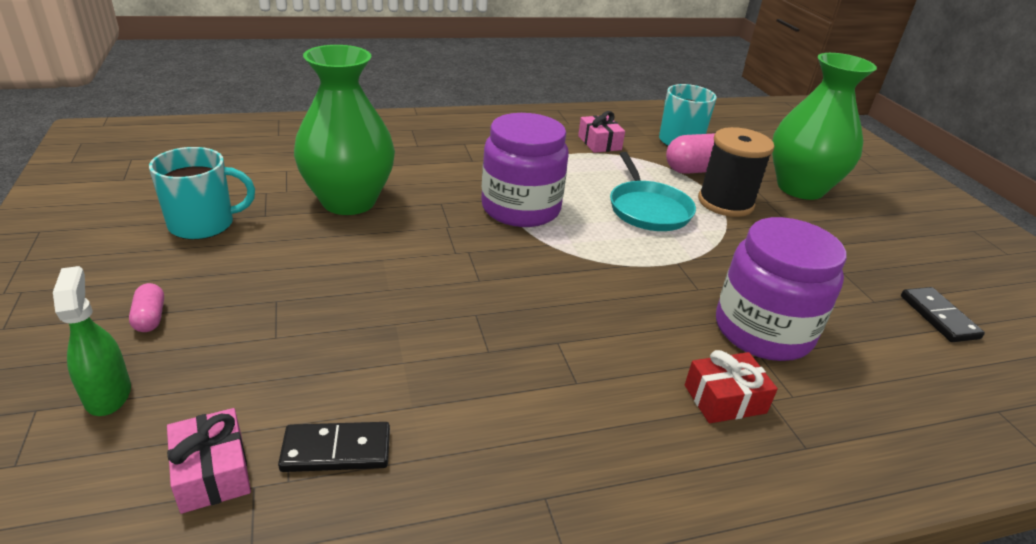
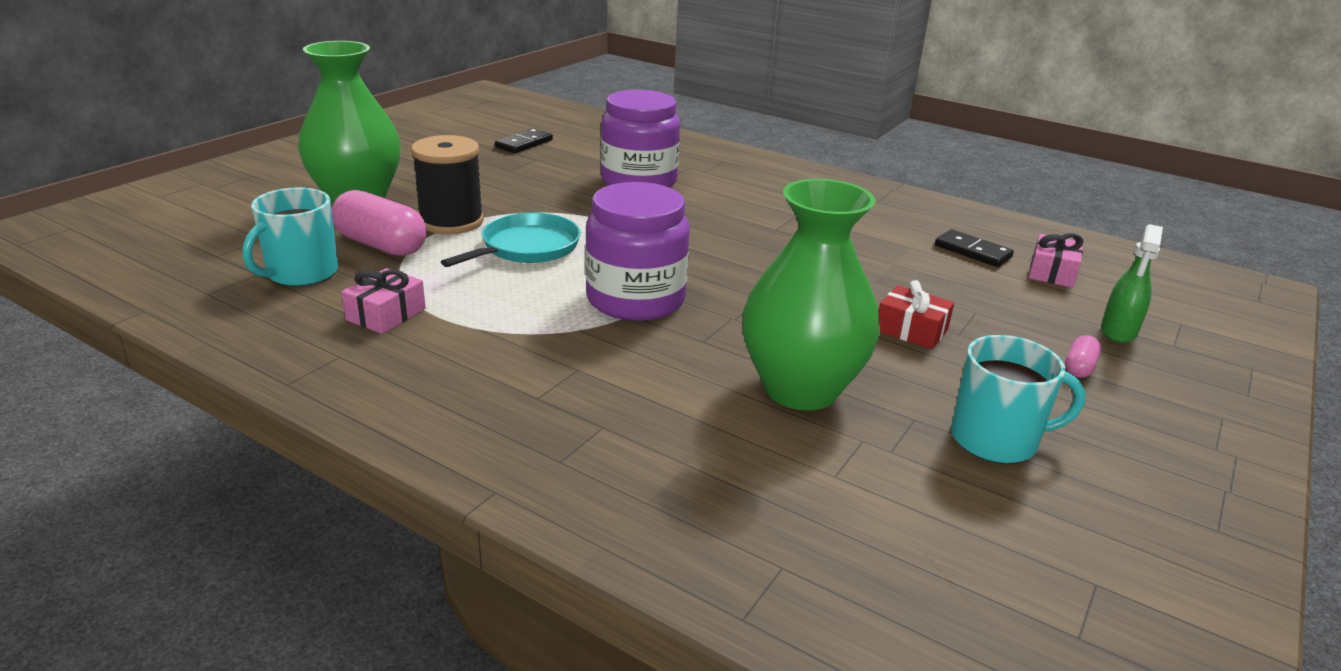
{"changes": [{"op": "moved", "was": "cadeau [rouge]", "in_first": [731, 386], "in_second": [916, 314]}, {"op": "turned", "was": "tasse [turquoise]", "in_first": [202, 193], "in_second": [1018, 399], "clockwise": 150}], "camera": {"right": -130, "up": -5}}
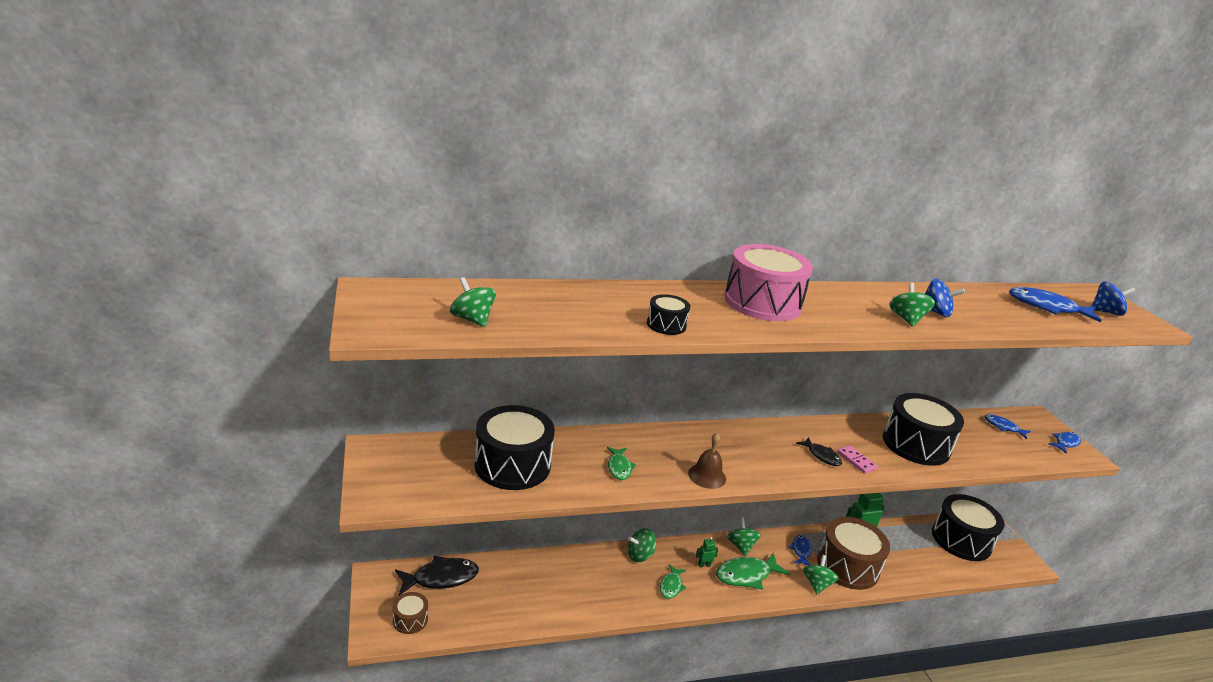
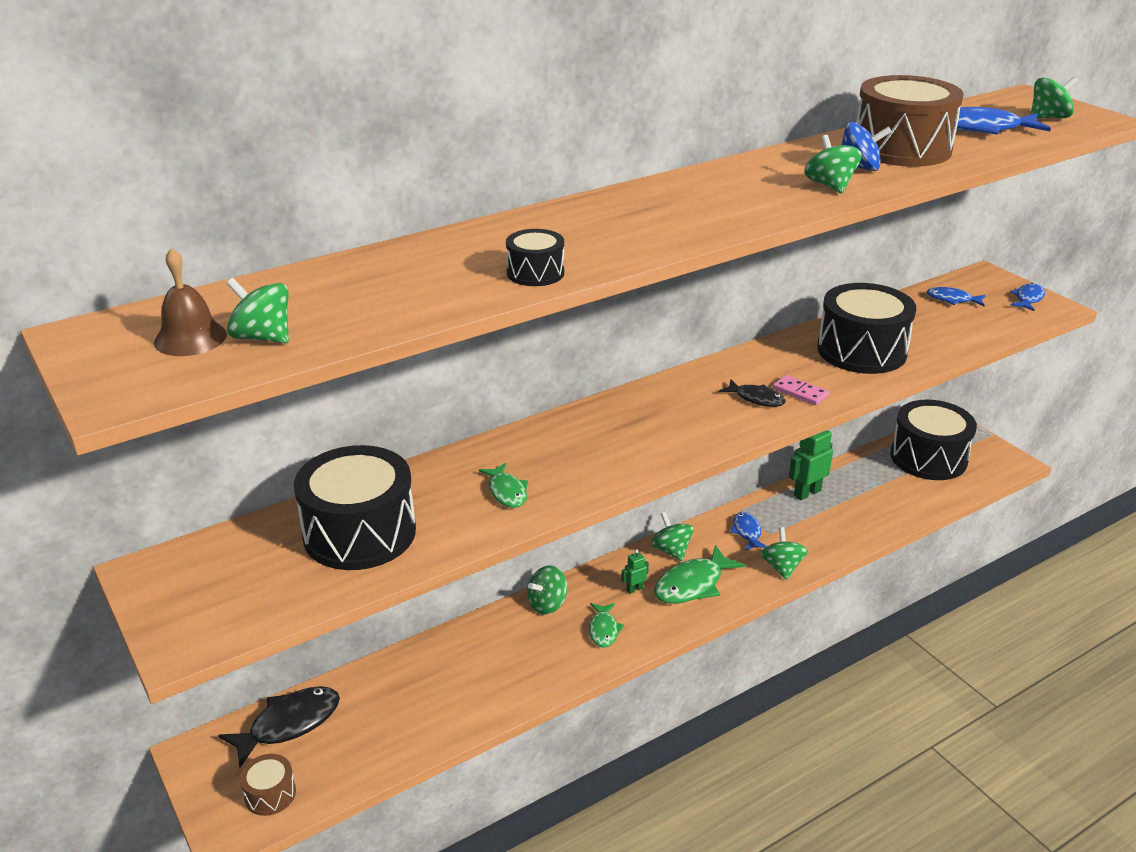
{"changes": [{"op": "moved", "was": "cloche [marron]", "in_first": [707, 461], "in_second": [190, 302]}, {"op": "moved", "was": "tambour [marron]", "in_first": [853, 553], "in_second": [910, 121]}, {"op": "recoloured", "was": "toupie [bleu]", "now": "toupie [vert]", "in_first": [1113, 299], "in_second": [1054, 98]}, {"op": "removed", "was": "tambour [rose]", "in_first": [768, 282]}], "camera": {"right": -15, "up": 5}}
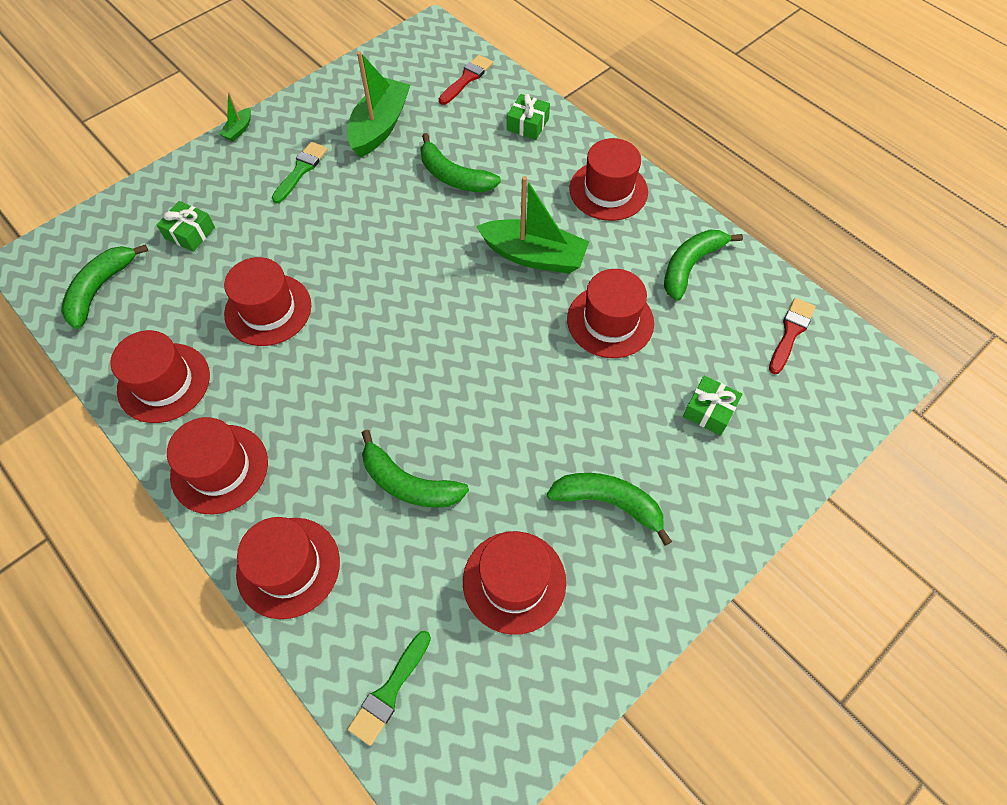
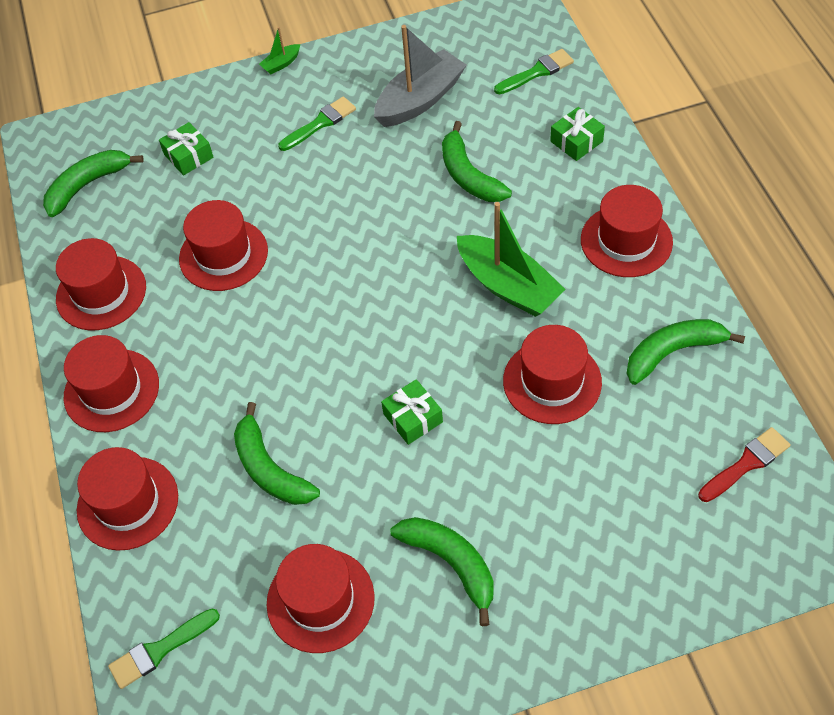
{"changes": [{"op": "recoloured", "was": "bateau [vert]", "now": "bateau [gris]", "in_first": [378, 104], "in_second": [420, 76]}, {"op": "moved", "was": "cadeau [vert]", "in_first": [712, 405], "in_second": [412, 412]}, {"op": "recoloured", "was": "pinceau [rouge]", "now": "pinceau [vert]", "in_first": [466, 80], "in_second": [534, 71]}], "camera": {"right": 30, "up": -5}}
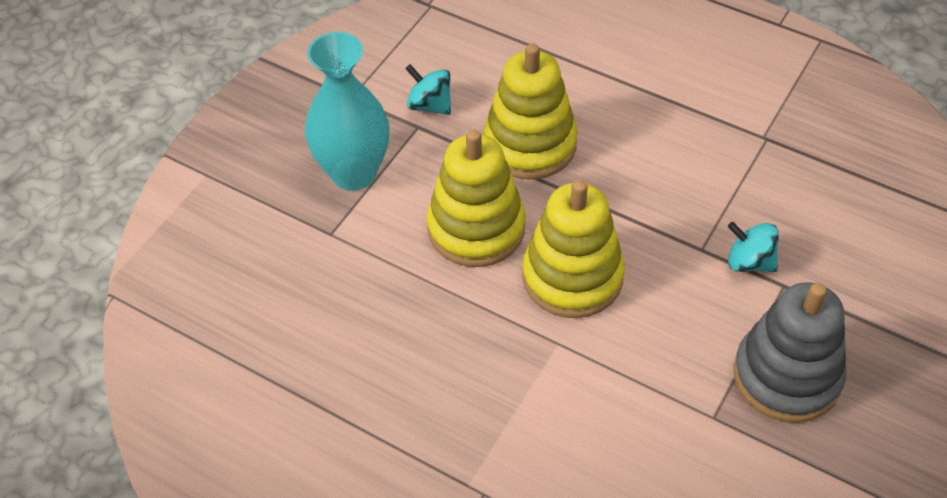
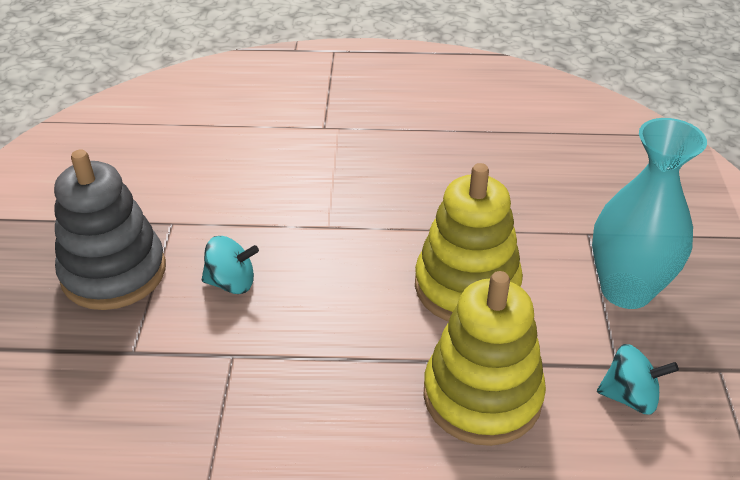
{"changes": [{"op": "moved", "was": "toupie [turquoise]", "in_first": [753, 247], "in_second": [230, 265]}, {"op": "removed", "was": "jouet à empiler [jaune]", "in_first": [573, 249]}], "camera": {"right": 150, "up": -10}}
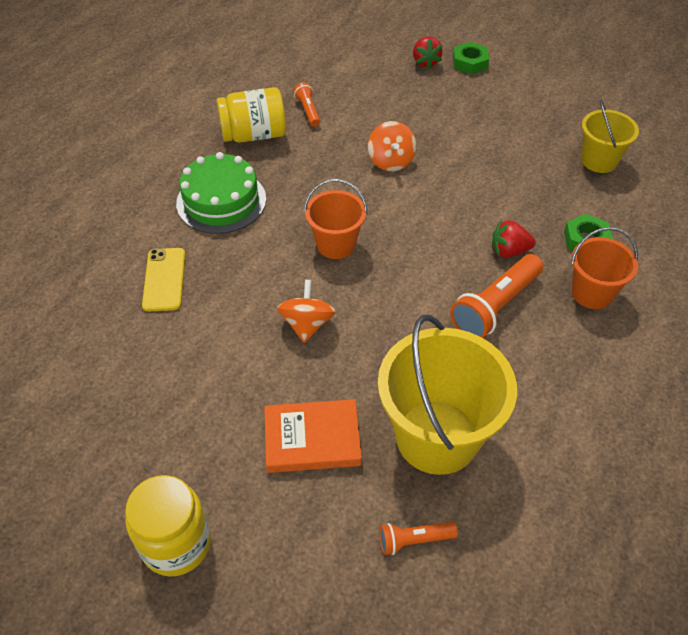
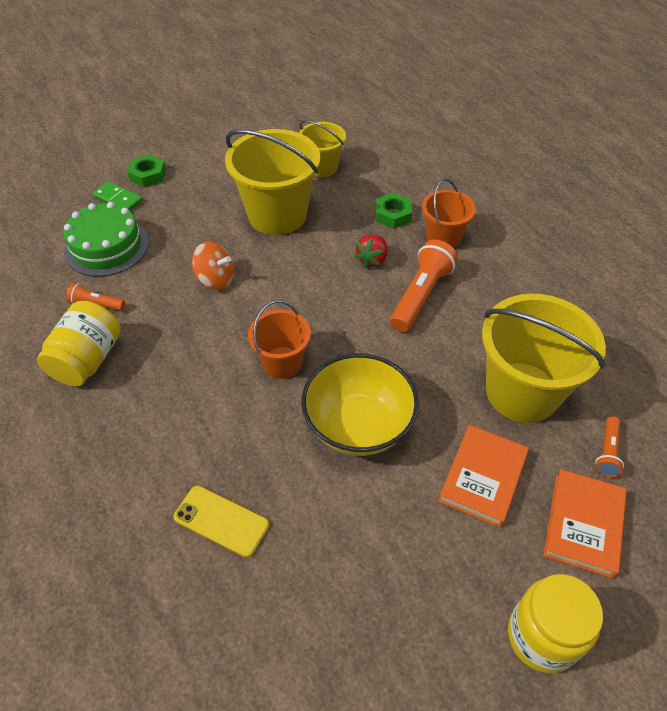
{"changes": [{"op": "moved", "was": "gâteau [vert]", "in_first": [221, 193], "in_second": [106, 239]}, {"op": "replaced", "was": "fraise [rouge]", "now": "domino [vert]", "in_first": [428, 52], "in_second": [117, 196]}, {"op": "added", "now": "seau [jaune]", "in_second": [272, 182]}, {"op": "replaced", "was": "toupie [orange]", "now": "bol [jaune]", "in_first": [306, 311], "in_second": [360, 405]}, {"op": "turned", "was": "lampe de poche [orange]", "in_first": [496, 296], "in_second": [424, 285], "clockwise": -135}, {"op": "added", "now": "livre [orange]", "in_second": [585, 523]}], "camera": {"right": -60, "up": 0}}
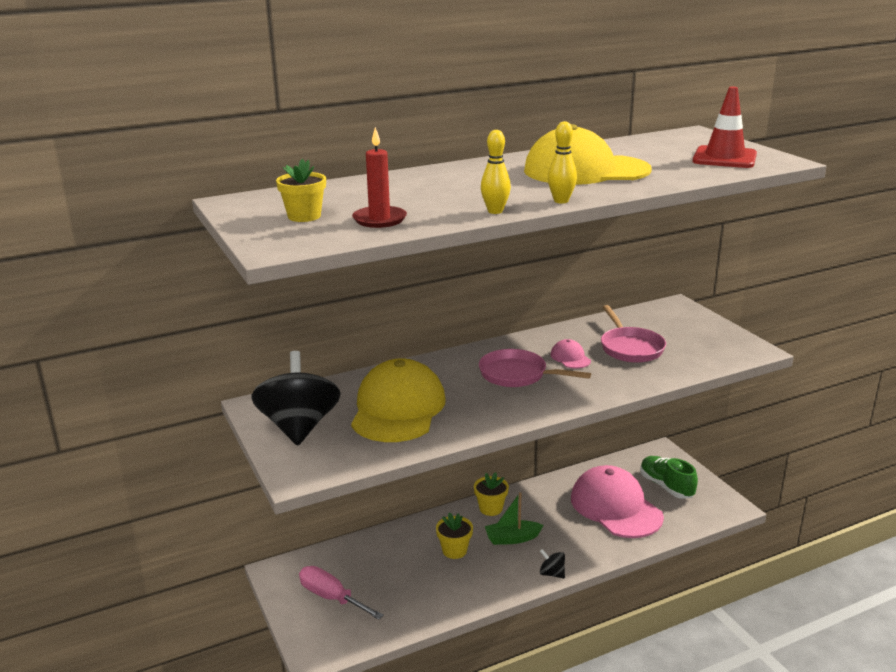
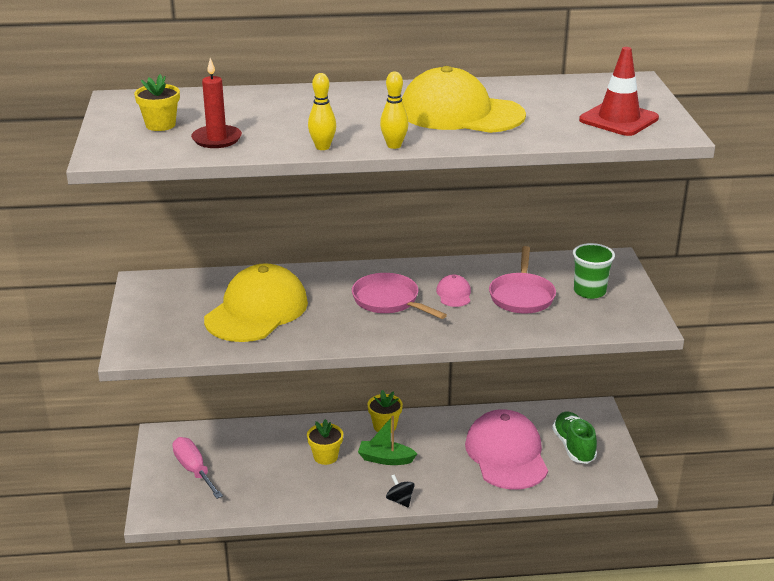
{"changes": [{"op": "added", "now": "gobelet [vert]", "in_second": [594, 271]}, {"op": "removed", "was": "toupie [noir]", "in_first": [296, 398]}], "camera": {"right": 20, "up": 5}}
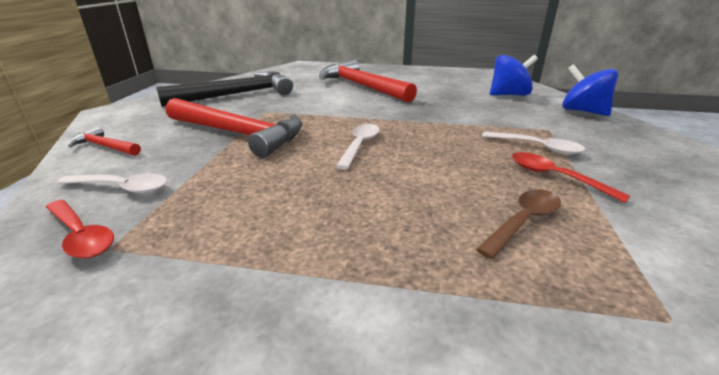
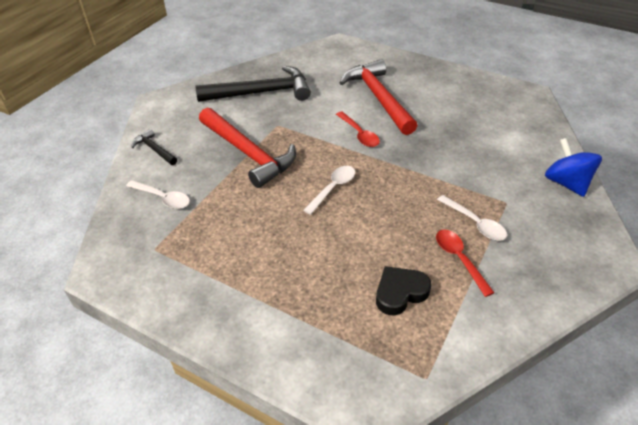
{"changes": [{"op": "recoloured", "was": "marteau [rouge]", "now": "marteau [noir]", "in_first": [104, 141], "in_second": [154, 147]}, {"op": "moved", "was": "cuillère [rouge]", "in_first": [80, 229], "in_second": [358, 129]}, {"op": "replaced", "was": "cuillère [marron]", "now": "cœur [noir]", "in_first": [518, 224], "in_second": [404, 291]}, {"op": "removed", "was": "toupie [bleu]", "in_first": [514, 75]}], "camera": {"right": 20, "up": 15}}
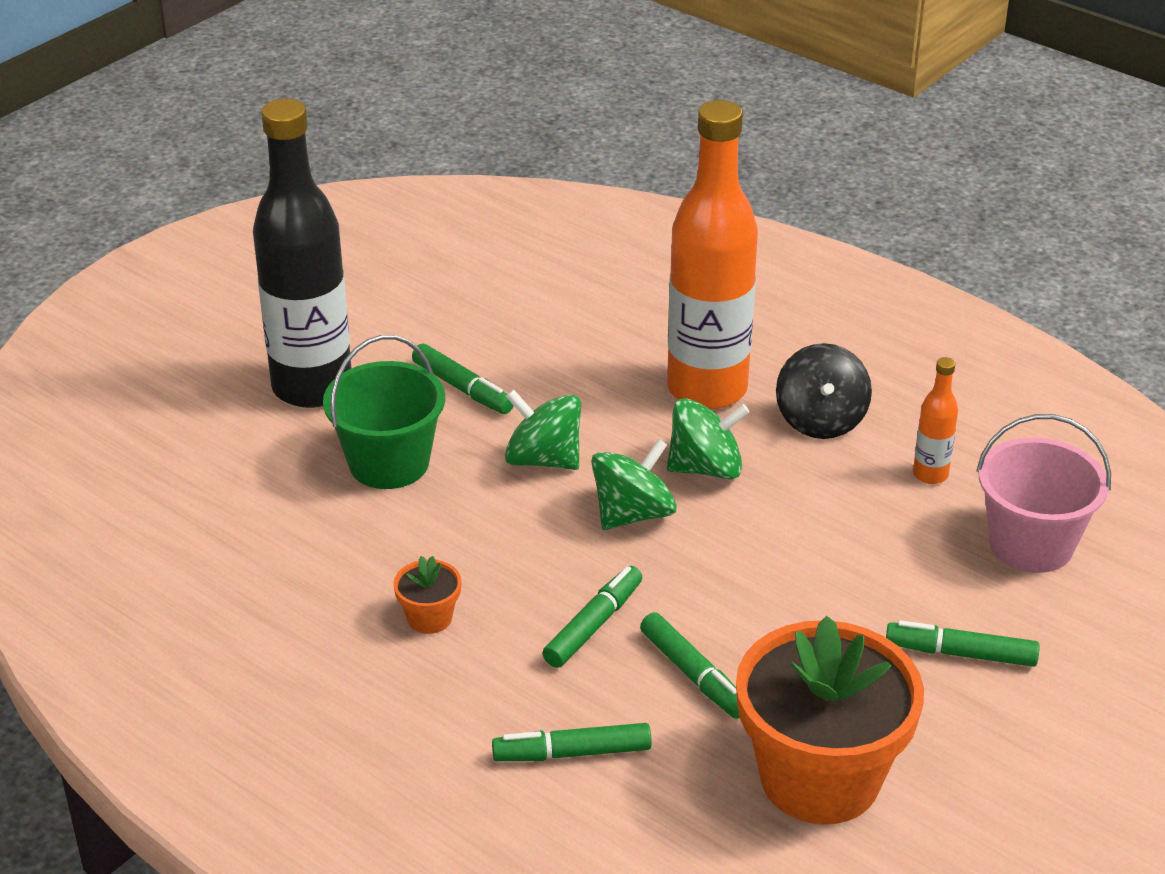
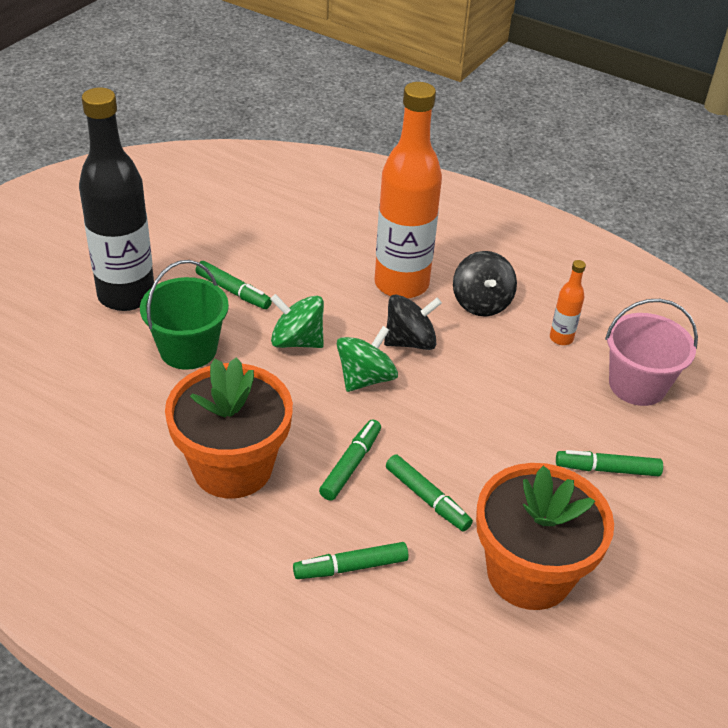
{"changes": [{"op": "resized", "was": "pot de fleurs [orange]", "in_first": [427, 595], "in_second": [229, 428], "ratio": 2.47}, {"op": "recoloured", "was": "toupie [vert]", "now": "toupie [noir]", "in_first": [708, 438], "in_second": [413, 322]}], "camera": {"right": -10, "up": 5}}
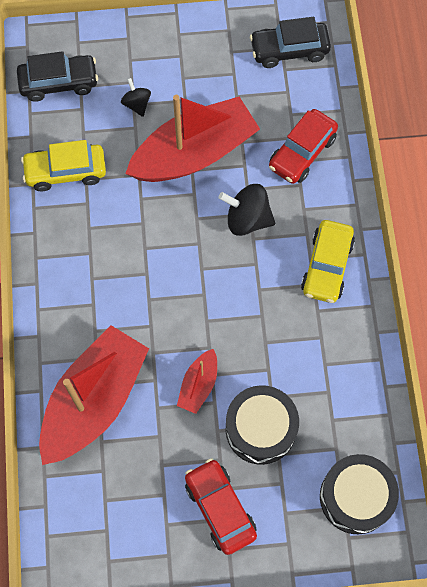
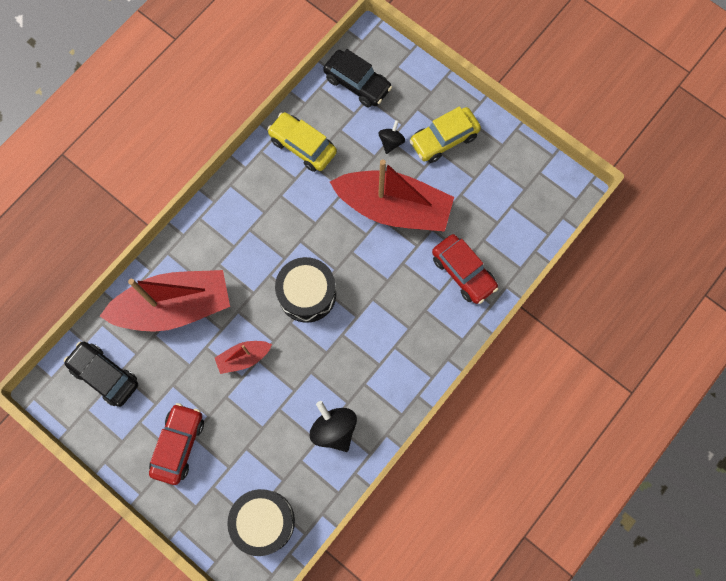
{"changes": [{"op": "moved", "was": "voiture [noir]", "in_first": [290, 42], "in_second": [101, 374]}, {"op": "moved", "was": "tambour [noir]", "in_first": [262, 425], "in_second": [305, 290]}, {"op": "moved", "was": "toupie [noir]", "in_first": [246, 210], "in_second": [333, 426]}, {"op": "moved", "was": "voiture [jaune]", "in_first": [328, 261], "in_second": [445, 134]}, {"op": "turned", "was": "voiture [rouge]", "in_first": [303, 146], "in_second": [465, 269], "clockwise": -120}], "camera": {"right": 45, "up": 5}}
